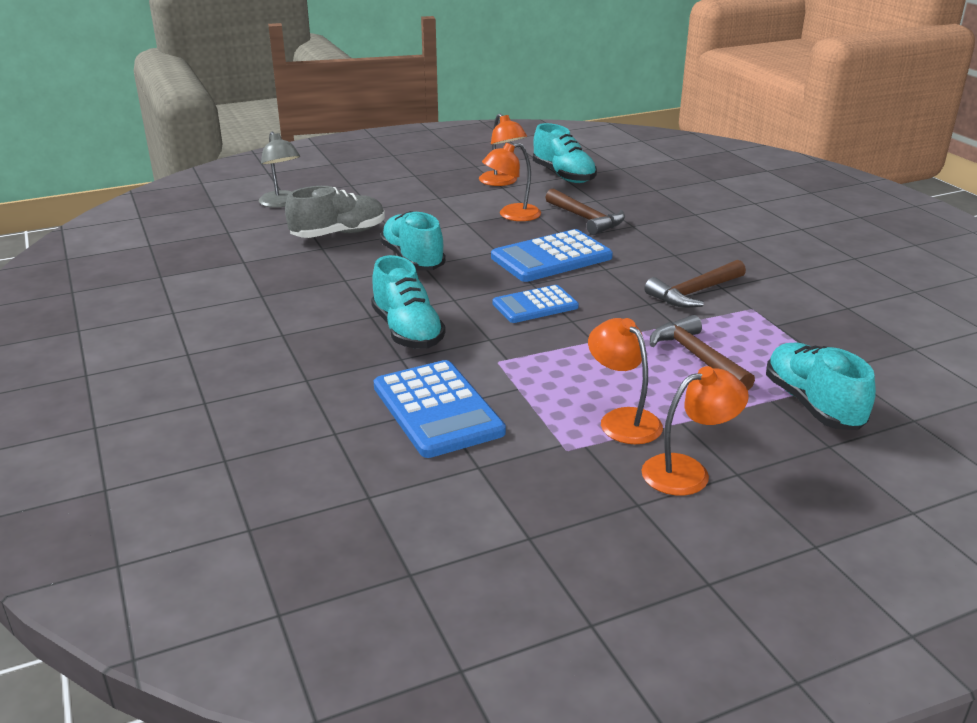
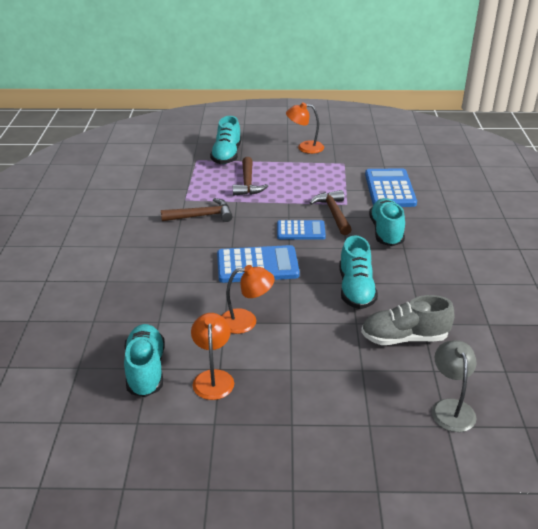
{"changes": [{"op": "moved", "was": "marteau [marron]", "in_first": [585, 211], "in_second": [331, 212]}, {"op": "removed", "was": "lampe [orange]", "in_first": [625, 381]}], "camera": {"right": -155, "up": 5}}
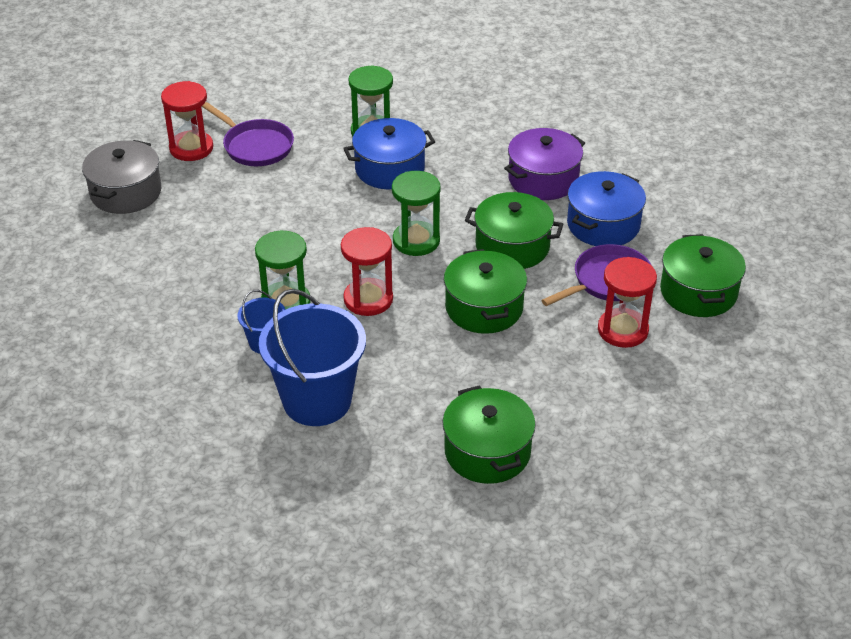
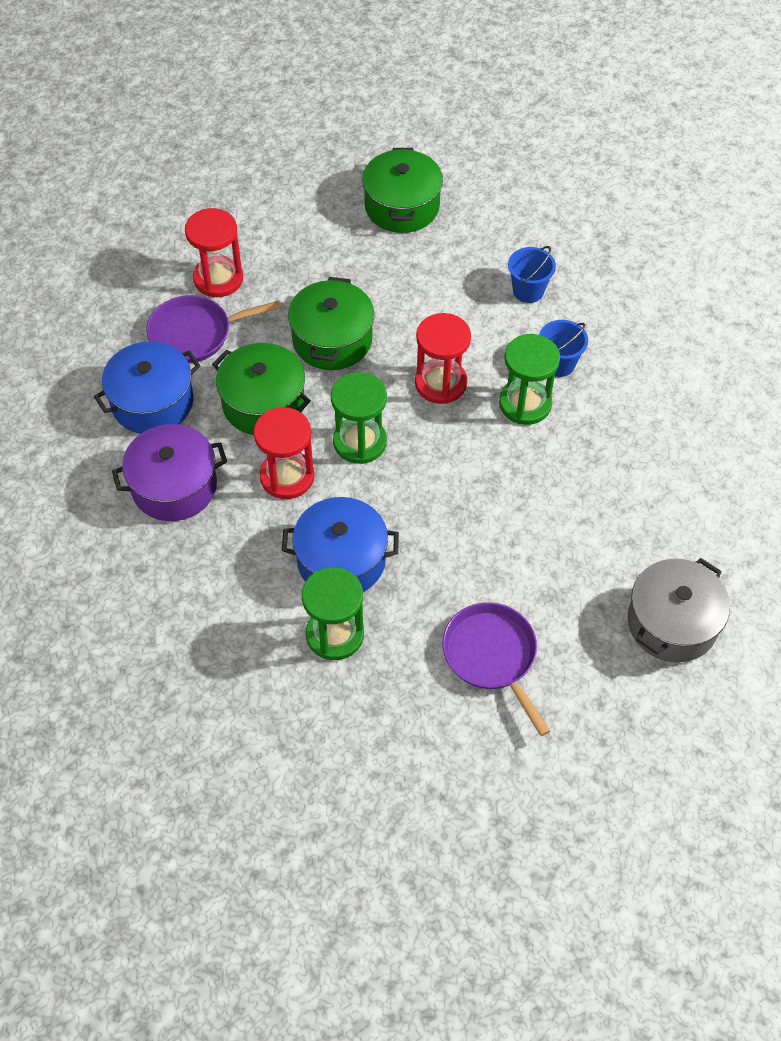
{"changes": [{"op": "moved", "was": "sablier [rouge]", "in_first": [187, 121], "in_second": [284, 453]}, {"op": "resized", "was": "seau [bleu]", "in_first": [312, 357], "in_second": [532, 274], "ratio": 0.48}, {"op": "removed", "was": "marmite [vert]", "in_first": [703, 275]}], "camera": {"right": -160, "up": 15}}
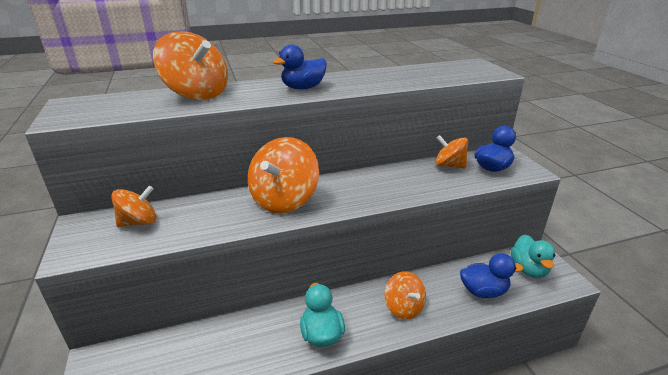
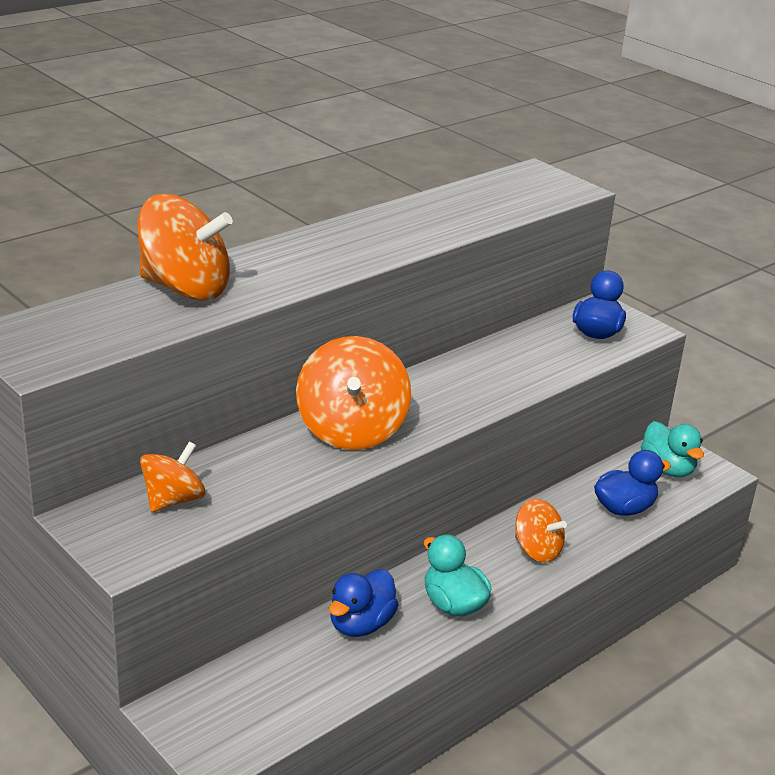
{"changes": [{"op": "moved", "was": "canard [bleu]", "in_first": [300, 66], "in_second": [364, 603]}, {"op": "removed", "was": "toupie [orange]", "in_first": [451, 152]}], "camera": {"right": -25, "up": 0}}
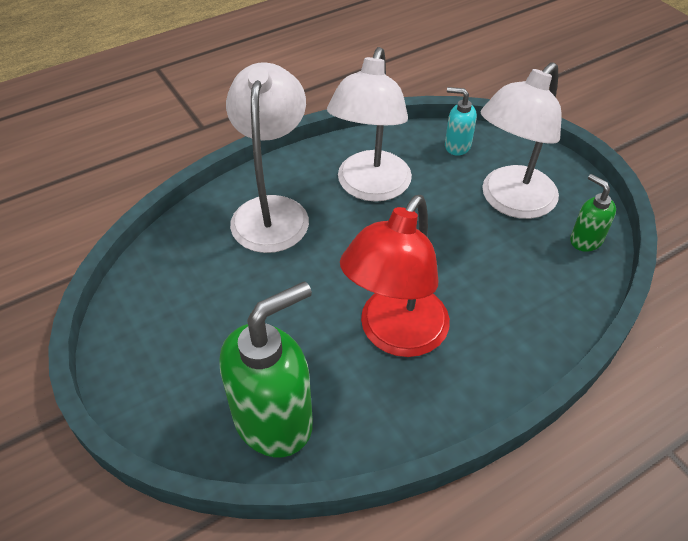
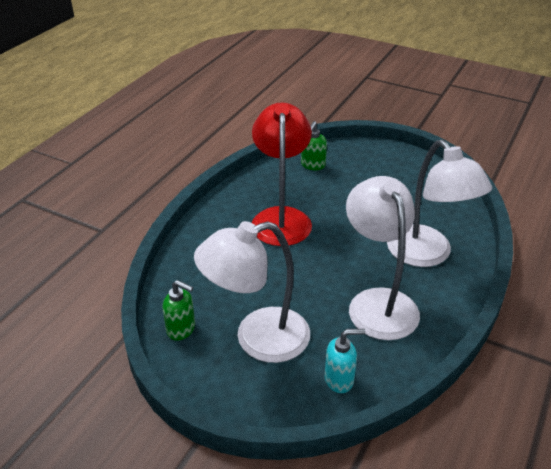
{"changes": [{"op": "turned", "was": "lampe [blanc]", "in_first": [521, 140], "in_second": [252, 292], "clockwise": -120}, {"op": "resized", "was": "distributeur de savon [vert]", "in_first": [266, 369], "in_second": [314, 145], "ratio": 0.5}], "camera": {"right": 150, "up": -10}}
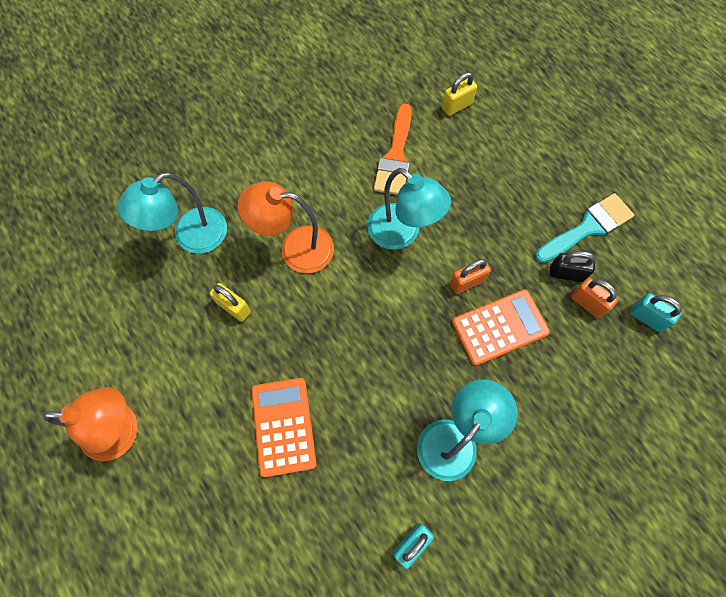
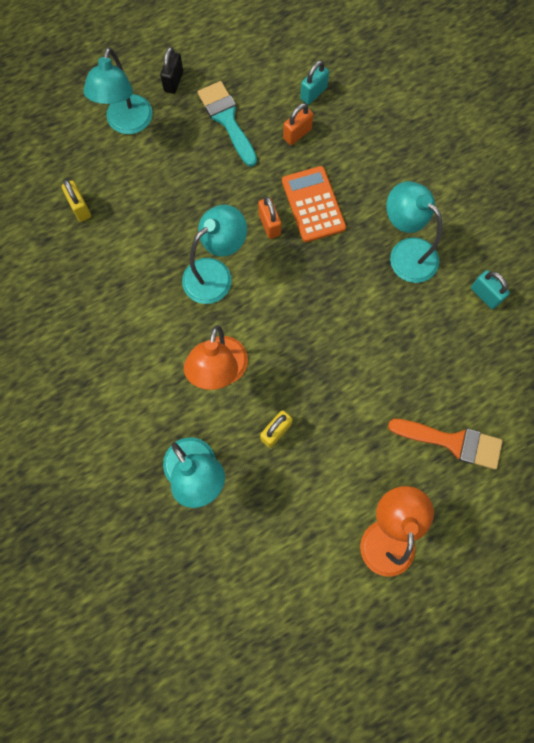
{"changes": [{"op": "added", "now": "lampe [turquoise]", "in_second": [118, 90]}, {"op": "moved", "was": "cadenas [noir]", "in_first": [572, 266], "in_second": [171, 70]}, {"op": "moved", "was": "pinceau [orange]", "in_first": [393, 149], "in_second": [445, 444]}, {"op": "removed", "was": "calculatrice [orange]", "in_first": [284, 427]}], "camera": {"right": -85, "up": 5}}
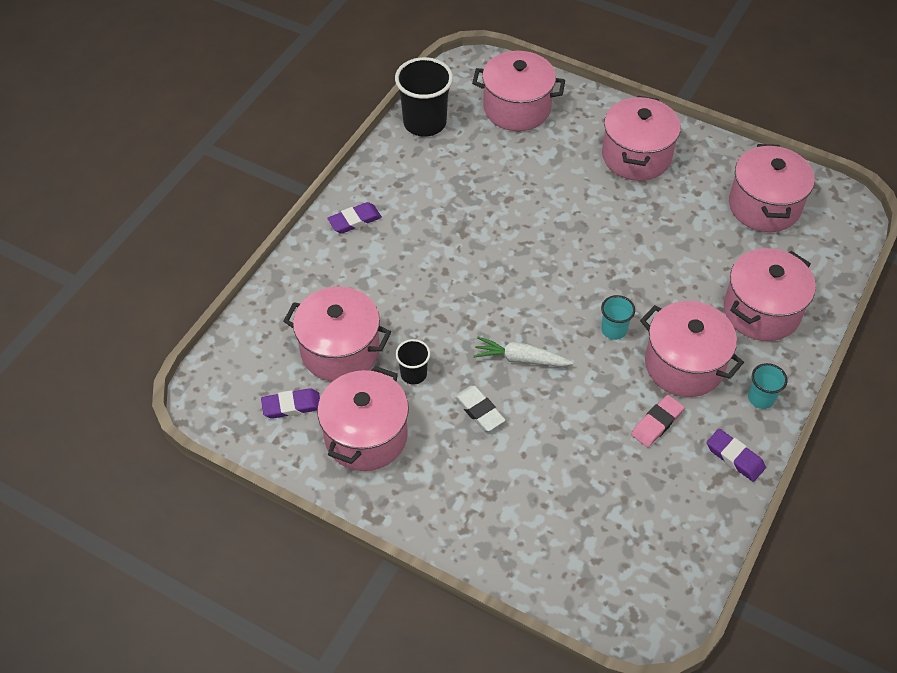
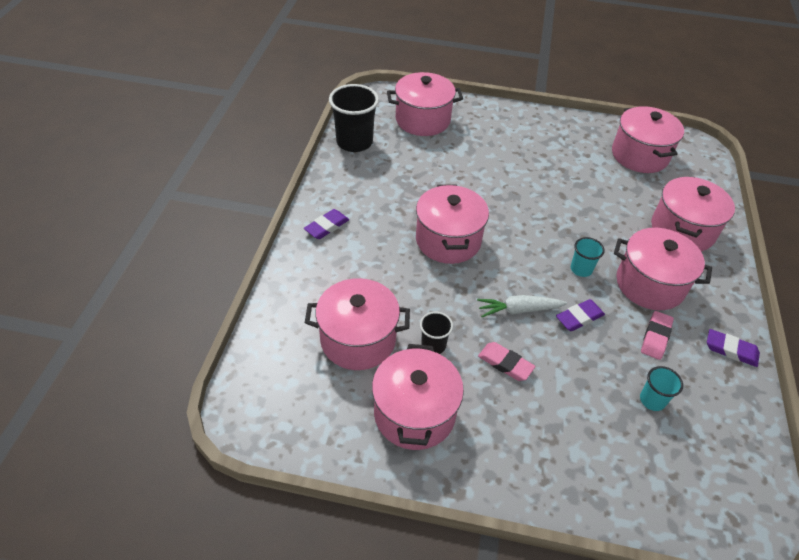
{"changes": [{"op": "moved", "was": "marmite [rose]", "in_first": [641, 138], "in_second": [452, 224]}, {"op": "recoloured", "was": "gomme [blanc]", "now": "gomme [rose]", "in_first": [479, 408], "in_second": [506, 361]}, {"op": "moved", "was": "gomme [violet]", "in_first": [290, 403], "in_second": [580, 315]}, {"op": "moved", "was": "gobelet [turquoise]", "in_first": [767, 386], "in_second": [661, 388]}], "camera": {"right": -20, "up": -5}}
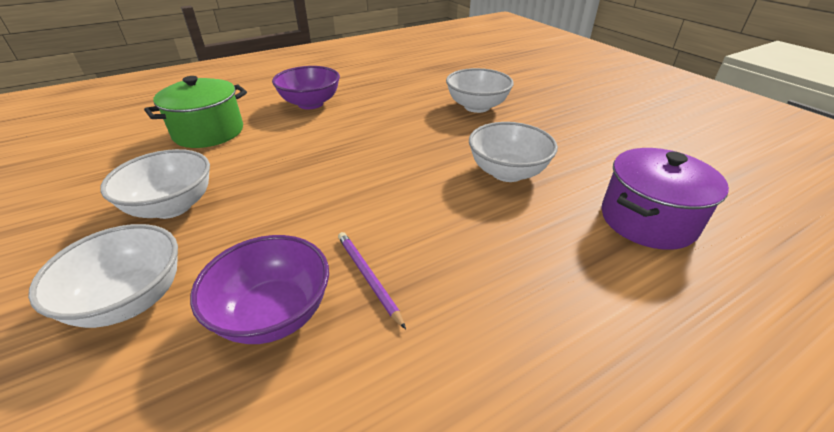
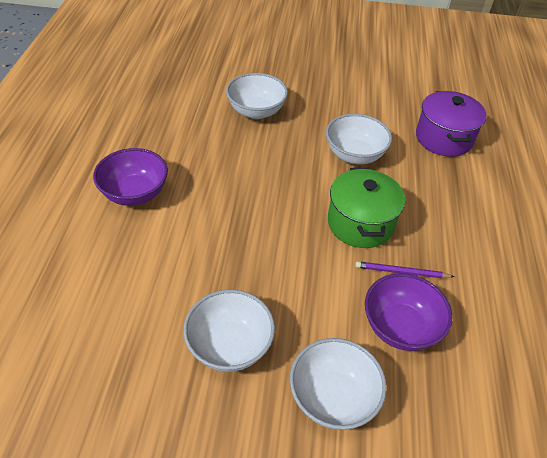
{"changes": [{"op": "moved", "was": "marmite [vert]", "in_first": [195, 112], "in_second": [366, 208]}], "camera": {"right": -55, "up": 10}}
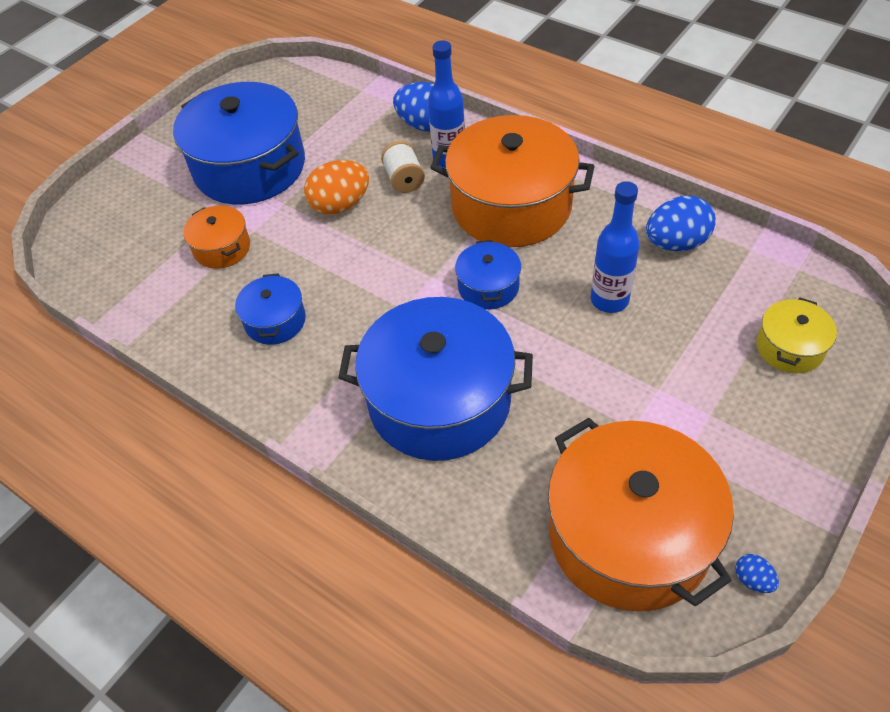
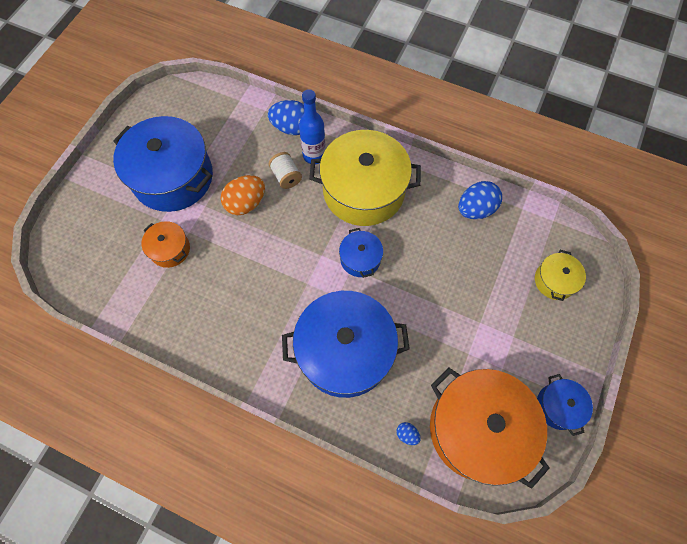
{"changes": [{"op": "recoloured", "was": "marmite [orange]", "now": "marmite [jaune]", "in_first": [512, 181], "in_second": [365, 178]}, {"op": "moved", "was": "œuf [bleu]", "in_first": [757, 573], "in_second": [408, 433]}, {"op": "moved", "was": "marmite [bleu]", "in_first": [270, 309], "in_second": [565, 405]}, {"op": "removed", "was": "bouteille [bleu]", "in_first": [615, 247]}], "camera": {"right": -15, "up": 15}}
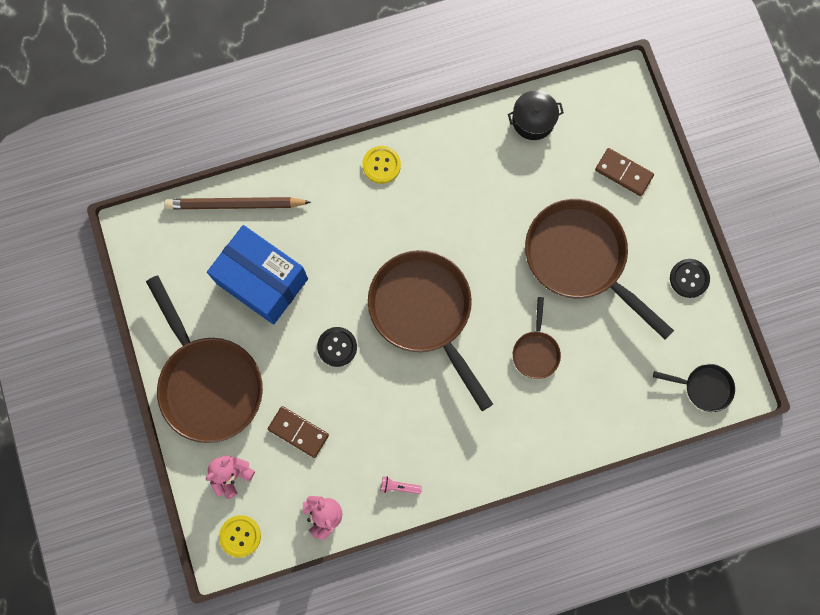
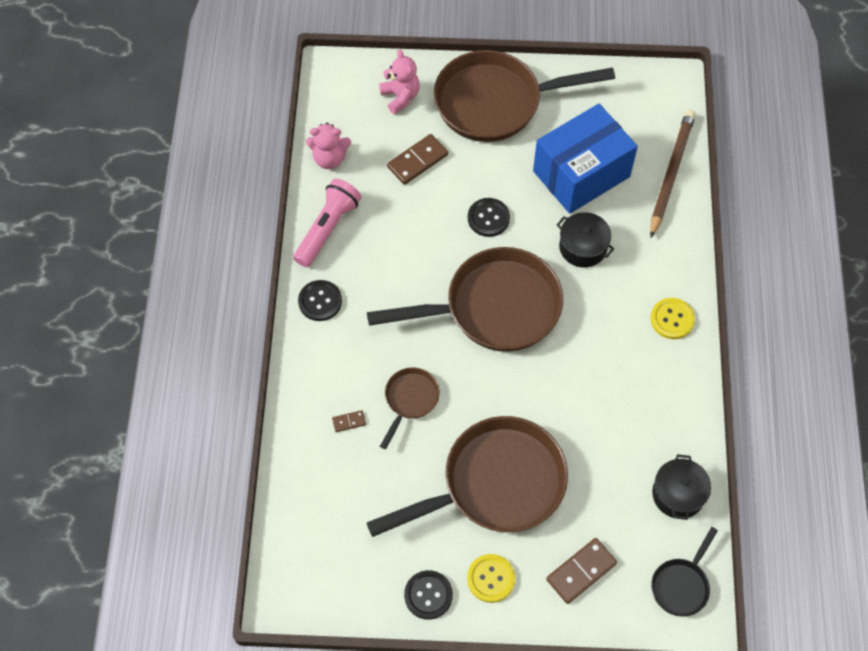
{"changes": [{"op": "resized", "was": "lampe de poche [rose]", "in_first": [401, 485], "in_second": [327, 223], "ratio": 2.18}, {"op": "added", "now": "bouton [noir]", "in_second": [320, 300]}, {"op": "added", "now": "domino [marron]", "in_second": [349, 421]}, {"op": "turned", "was": "poêle [marron]", "in_first": [537, 338], "in_second": [410, 408], "clockwise": 90}, {"op": "moved", "was": "bouton [jaune]", "in_first": [240, 536], "in_second": [491, 578]}, {"op": "added", "now": "marmite [noir]", "in_second": [585, 240]}, {"op": "moved", "was": "poêle [noir]", "in_first": [694, 388], "in_second": [684, 572]}], "camera": {"right": 110, "up": -15}}
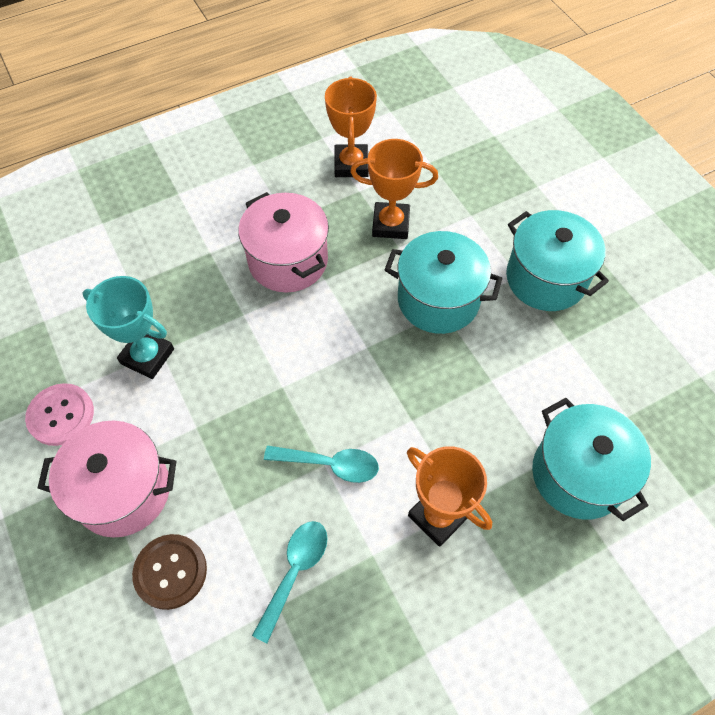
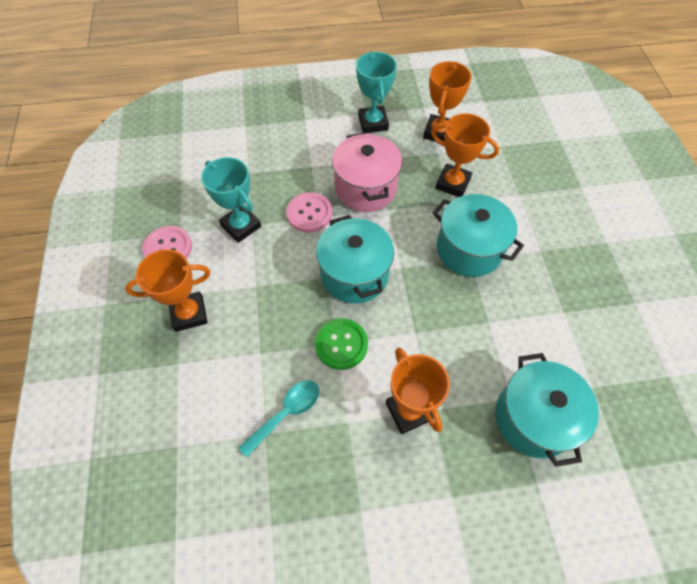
{"changes": [{"op": "replaced", "was": "marmite [rose]", "now": "trophée [orange]", "in_first": [107, 479], "in_second": [167, 290]}, {"op": "added", "now": "bouton [rose]", "in_second": [309, 212]}, {"op": "replaced", "was": "cuillère [turquoise]", "now": "bouton [vert]", "in_first": [321, 464], "in_second": [341, 344]}, {"op": "moved", "was": "marmite [turquoise]", "in_first": [557, 260], "in_second": [355, 259]}, {"op": "added", "now": "trophée [turquoise]", "in_second": [376, 92]}, {"op": "removed", "was": "bouton [marron]", "in_first": [169, 572]}], "camera": {"right": 20, "up": 0}}
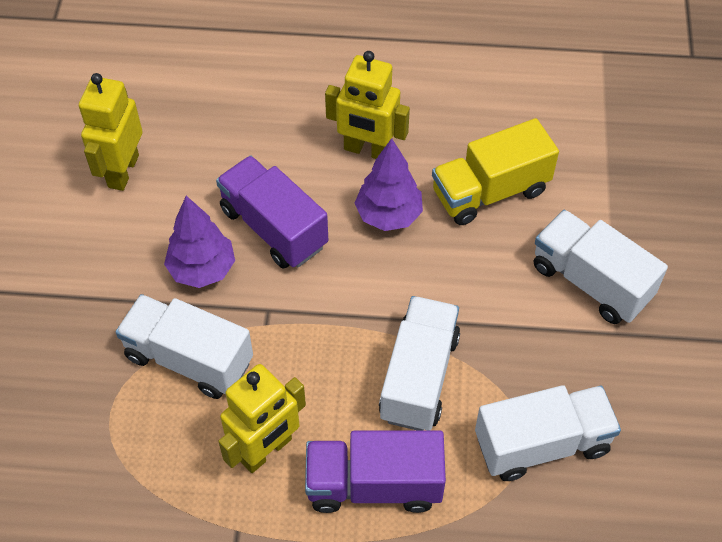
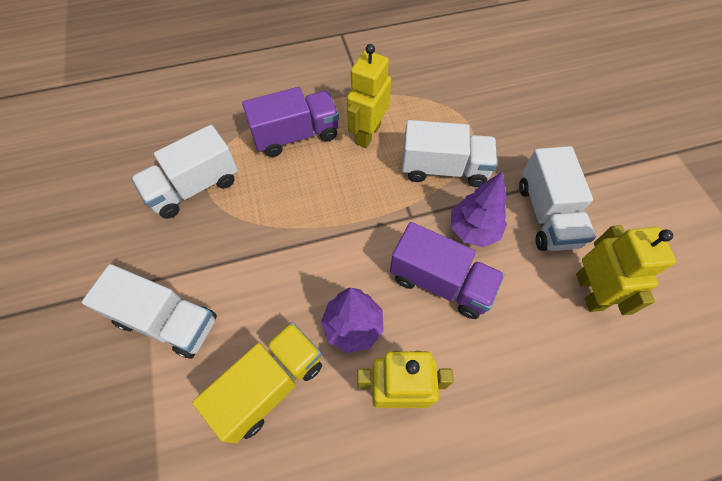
{"changes": [{"op": "moved", "was": "camion [blanc]", "in_first": [419, 363], "in_second": [557, 198]}], "camera": {"right": 160, "up": 5}}
